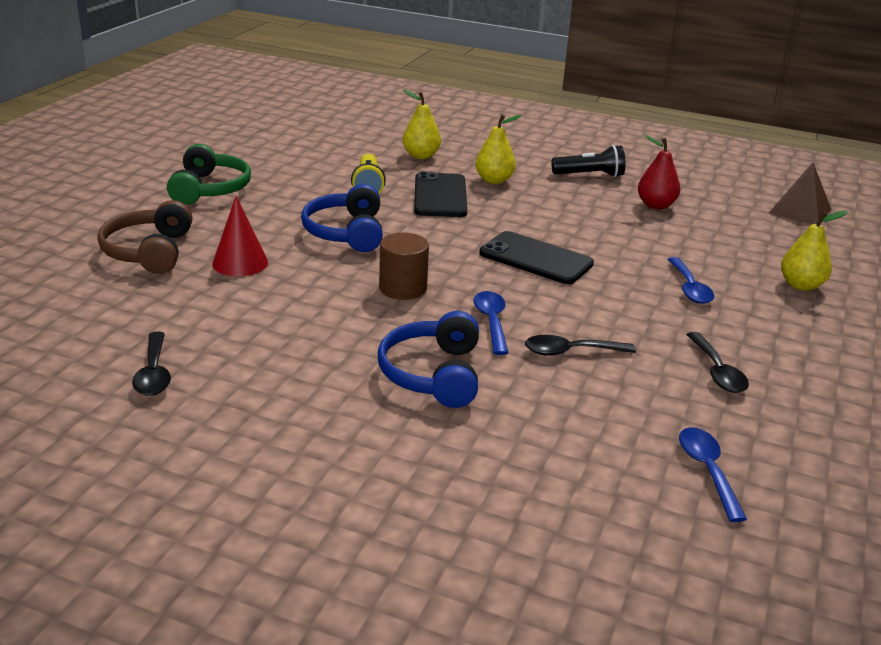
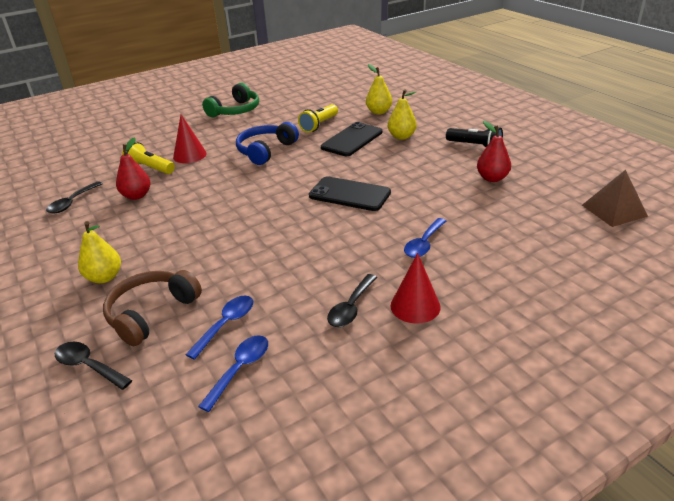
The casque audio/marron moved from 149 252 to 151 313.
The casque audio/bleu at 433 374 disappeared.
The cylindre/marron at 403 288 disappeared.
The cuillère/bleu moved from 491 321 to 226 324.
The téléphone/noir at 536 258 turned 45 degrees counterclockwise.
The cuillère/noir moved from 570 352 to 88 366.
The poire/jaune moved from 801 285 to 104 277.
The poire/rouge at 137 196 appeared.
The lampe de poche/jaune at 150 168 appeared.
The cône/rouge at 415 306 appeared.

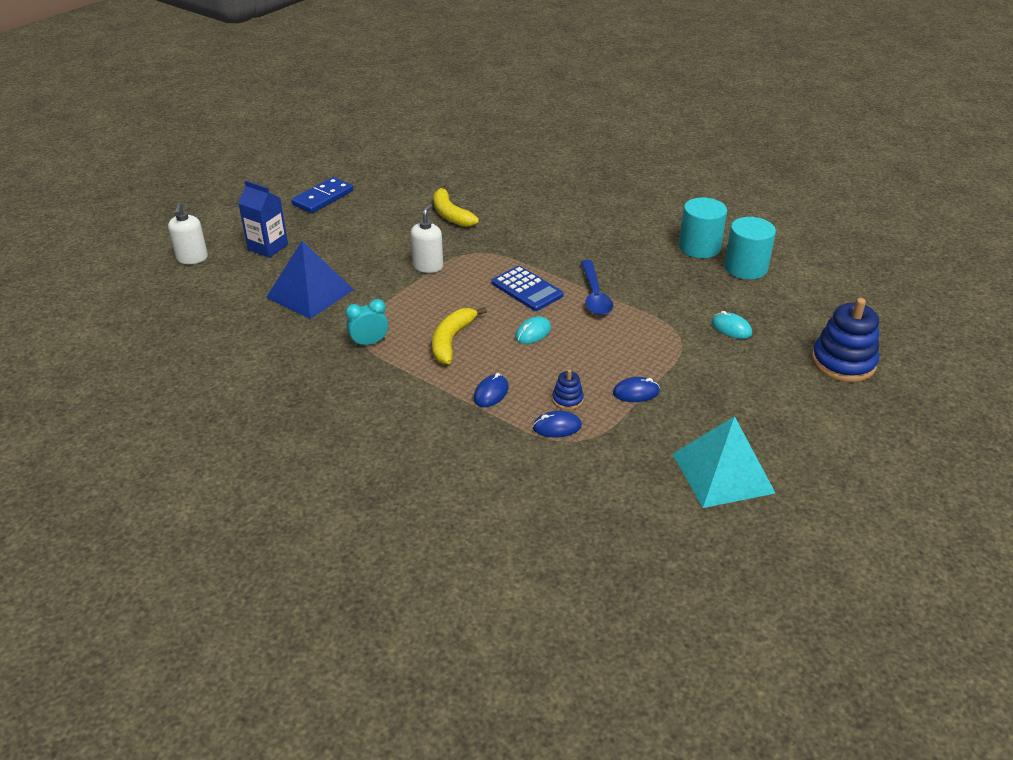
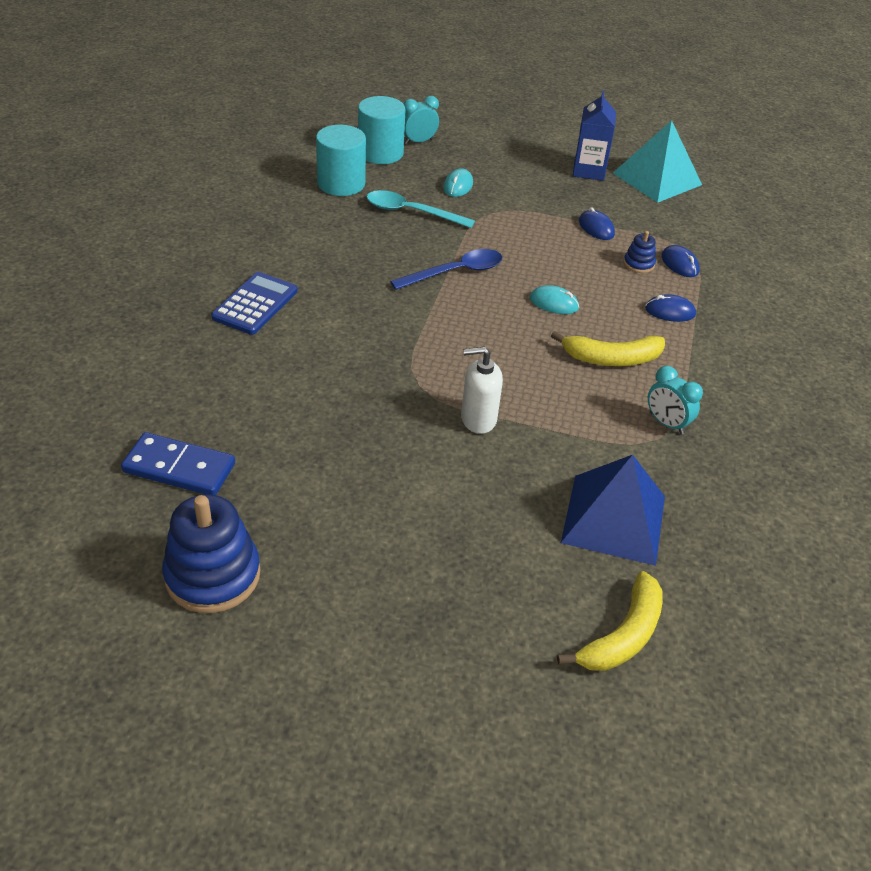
The distributeur de savon/blanc at 192 258 disappeared.
The brique de lait/bleu moved from 268 247 to 589 171.
The domino/bleu moved from 323 198 to 179 468.
The banane/jaune moved from 450 214 to 622 636.
The calculatrice/bleu moved from 527 289 to 255 304.
The cylindre/turquoise moved from 699 247 to 380 153.
The jouet à empiler/bleu moved from 843 362 to 213 575.
The cuillère/turquoise at 411 212 appeared.
The réveil/turquoise at 418 141 appeared.

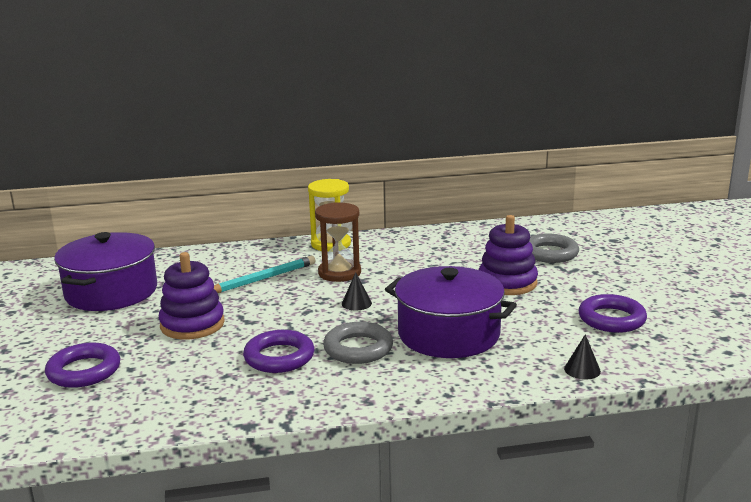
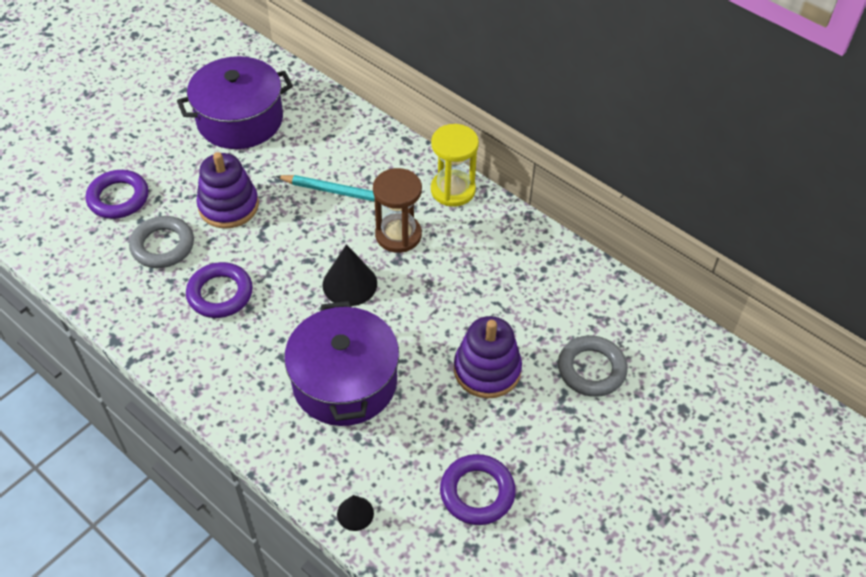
The anneau/gris moved from 358 348 to 163 246.
The cône/noir at 356 303 changed to 1.74 times the size.

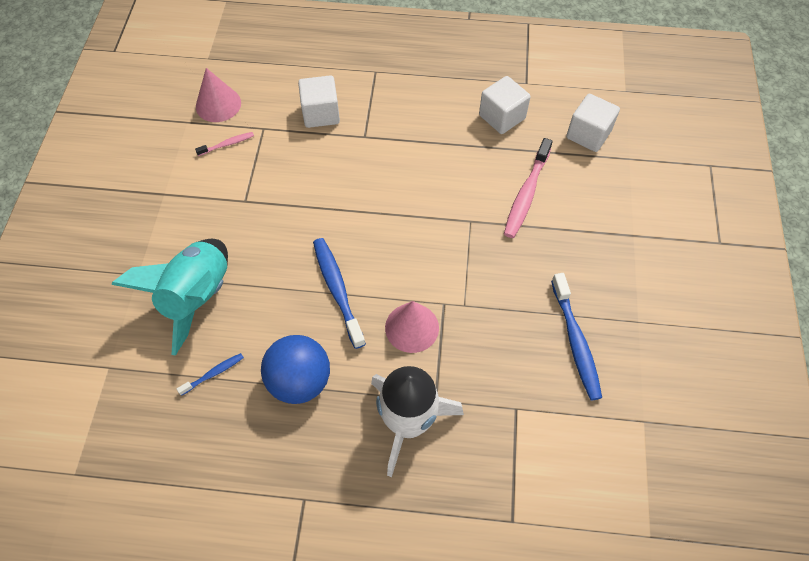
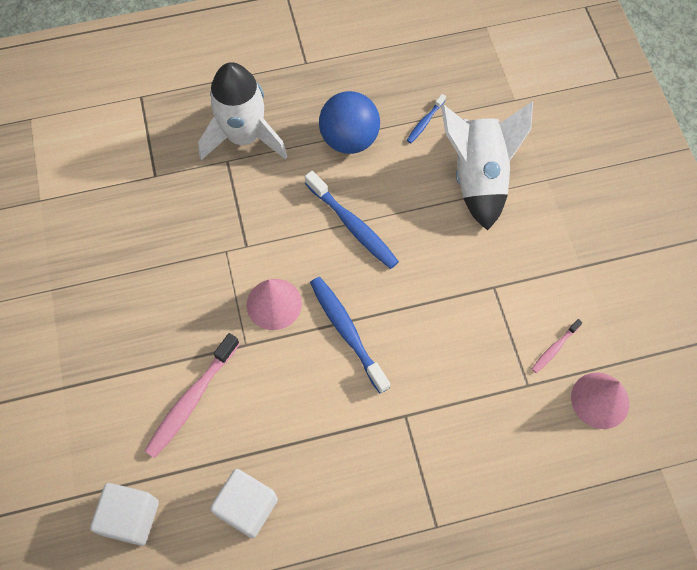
The fusée/turquoise at 197 297 became the fusée/blanc at 478 177.
The cube/blanc at 321 113 disappeared.
The cône/rose moved from 412 327 to 274 304.
The brosse à dents/rose at 526 194 turned 150 degrees counterclockwise.
The brosse à dents/bleu moved from 575 342 to 347 332.

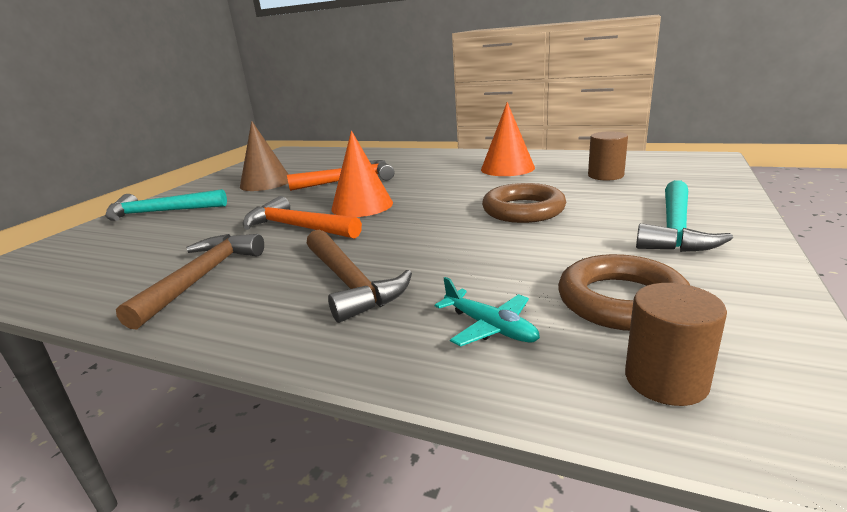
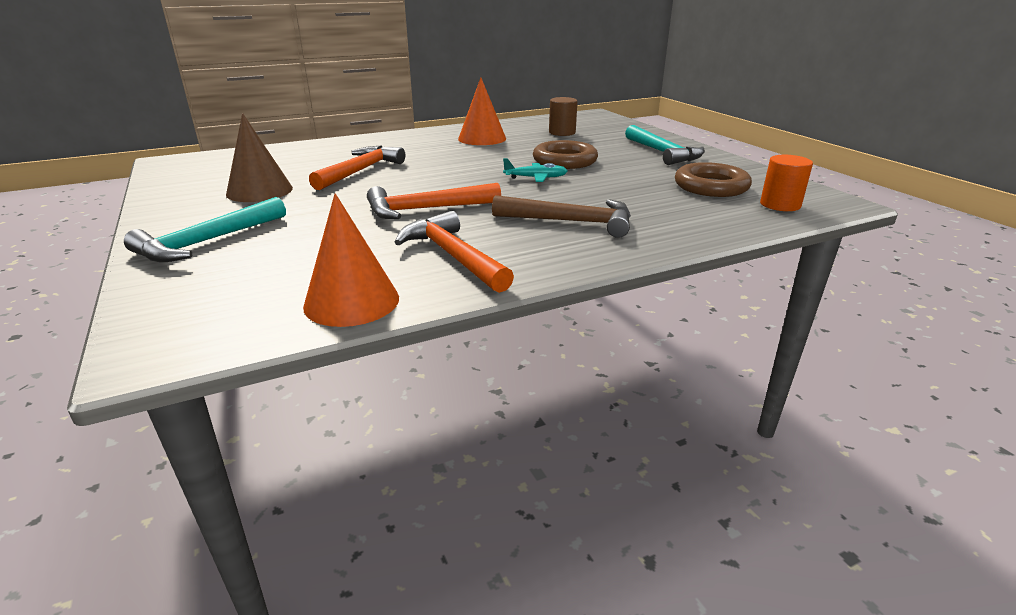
The marteau/marron at 202 277 became the marteau/orange at 452 256.
The cône/orange moved from 362 206 to 351 301.
The avion/turquoise moved from 489 327 to 535 178.
The cylindre/marron at 666 380 became the cylindre/orange at 780 205.

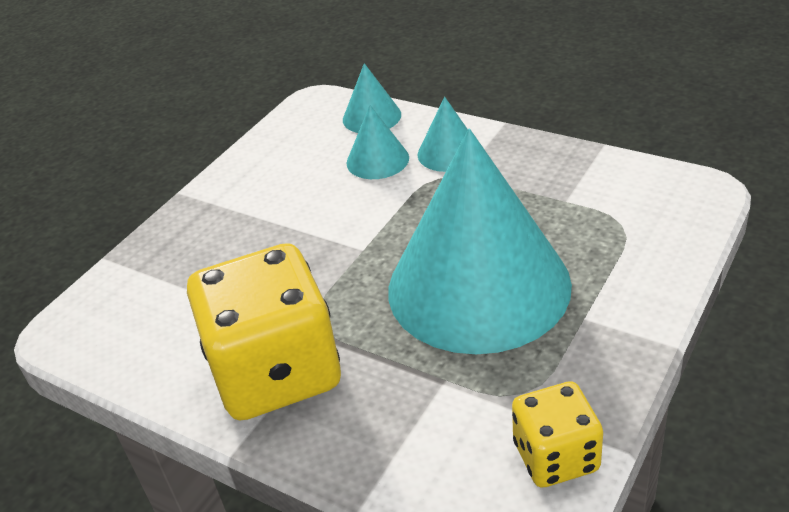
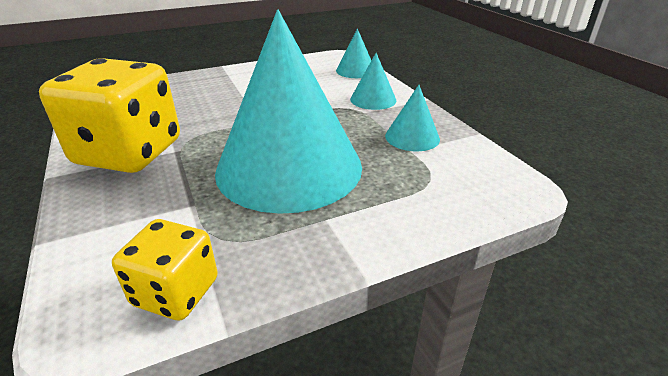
The cône/turquoise moved from 377 160 to 412 137.

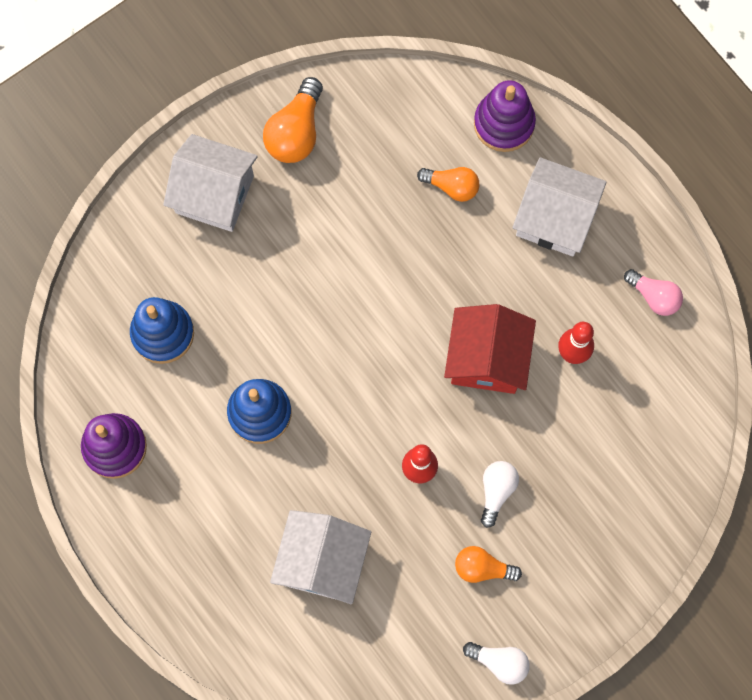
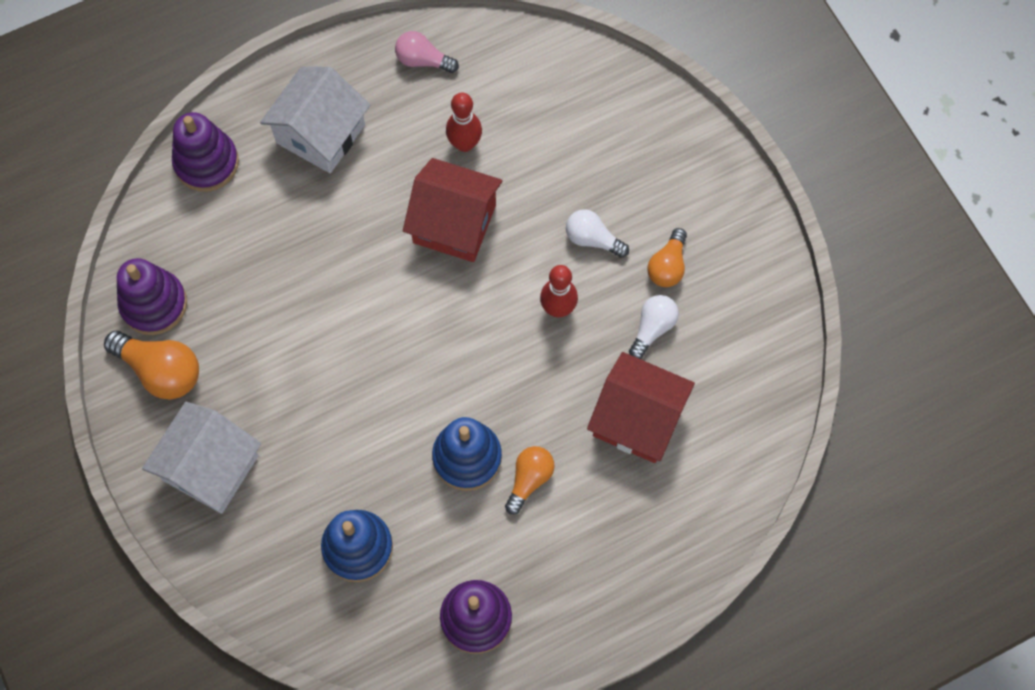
The maison/blanc at 322 562 became the maison/rouge at 637 419.
The ampoule/orange moved from 452 187 to 529 479.
The ampoule/blanc moved from 499 662 to 652 328.
The ampoule/rose at 654 297 turned 120 degrees counterclockwise.
The jouet à empiler/violet at 154 304 appeared.

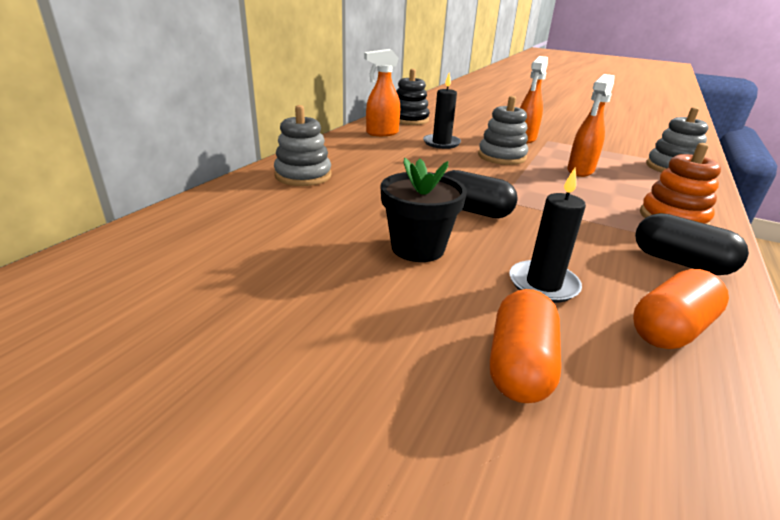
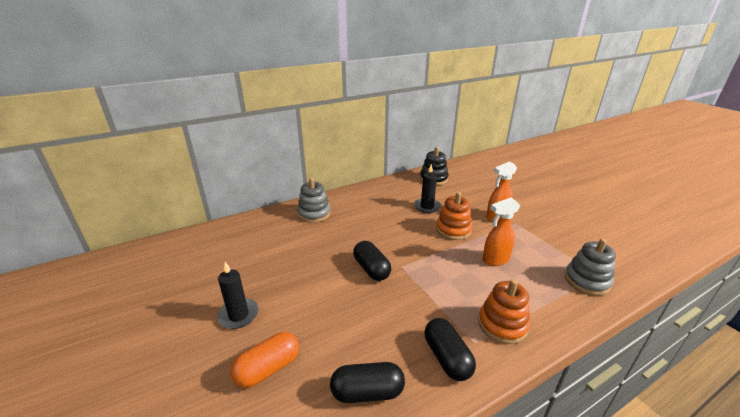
The vaporisateur/orange at 381 133 disappeared.
The pot de fleurs/noir at 418 248 disappeared.
The jouet à empiler/gris at 501 157 became the jouet à empiler/orange at 453 230.
The bougie/noir moved from 543 284 to 238 315.
The gélule/orange at 670 328 became the gélule/noir at 367 392.

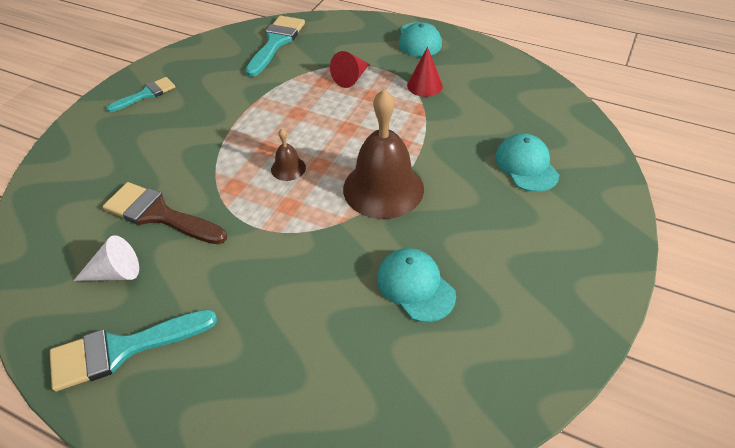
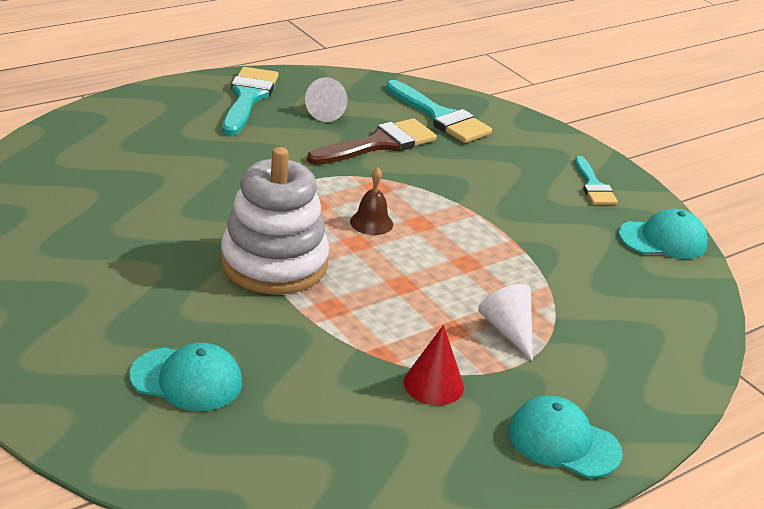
The pinceau/turquoise moved from 276 42 to 440 117.
The cône/rouge at 351 78 became the cône/blanc at 508 330.
The cloche/marron at 383 188 was replaced by the jouet à empiler/blanc at 274 263.
The casquette/turquoise moved from 415 286 to 663 239.

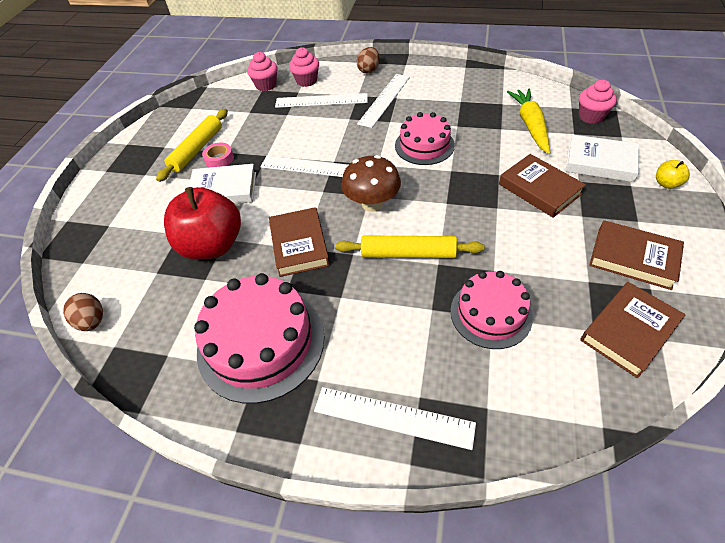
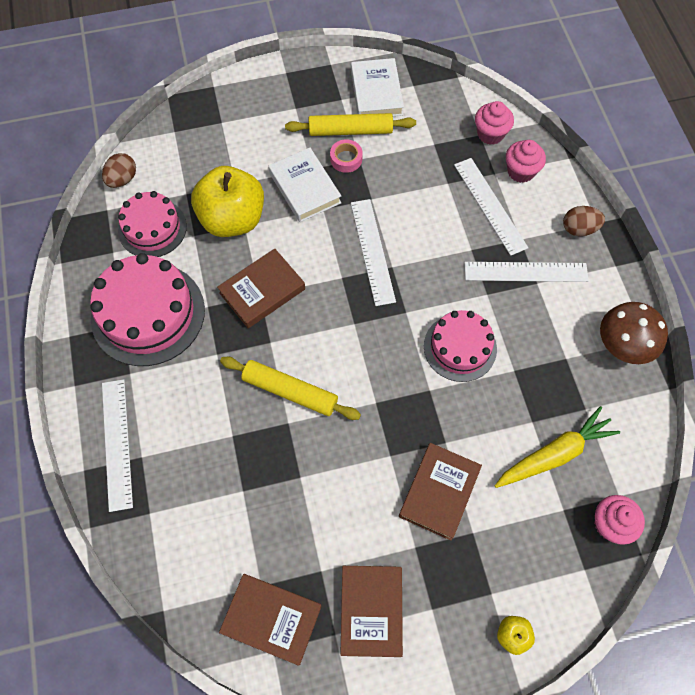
The pomme/rouge at 212 245 became the pomme/jaune at 232 219.
The rouleau à pâtisserie/jaune at 408 253 turned 45 degrees counterclockwise.
The champignon/marron moved from 372 204 to 622 346.
The gâteau/rose moved from 491 313 to 152 228.
The livre/blanc moved from 600 162 to 376 92.

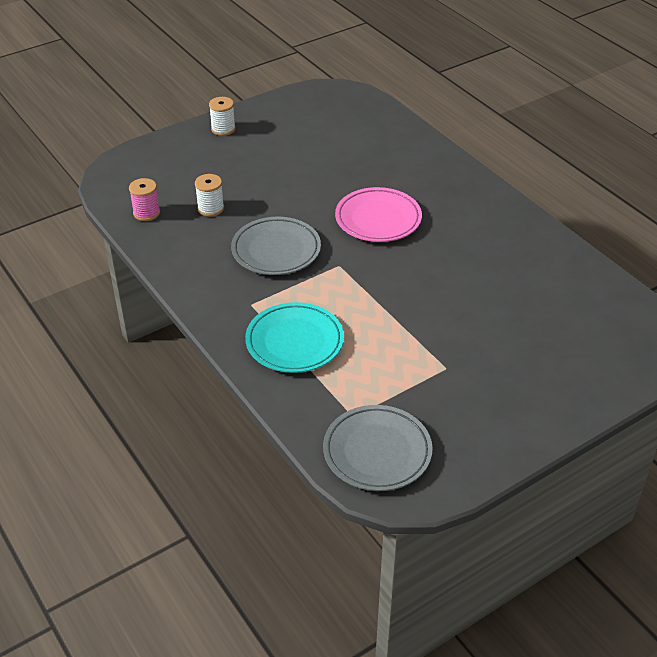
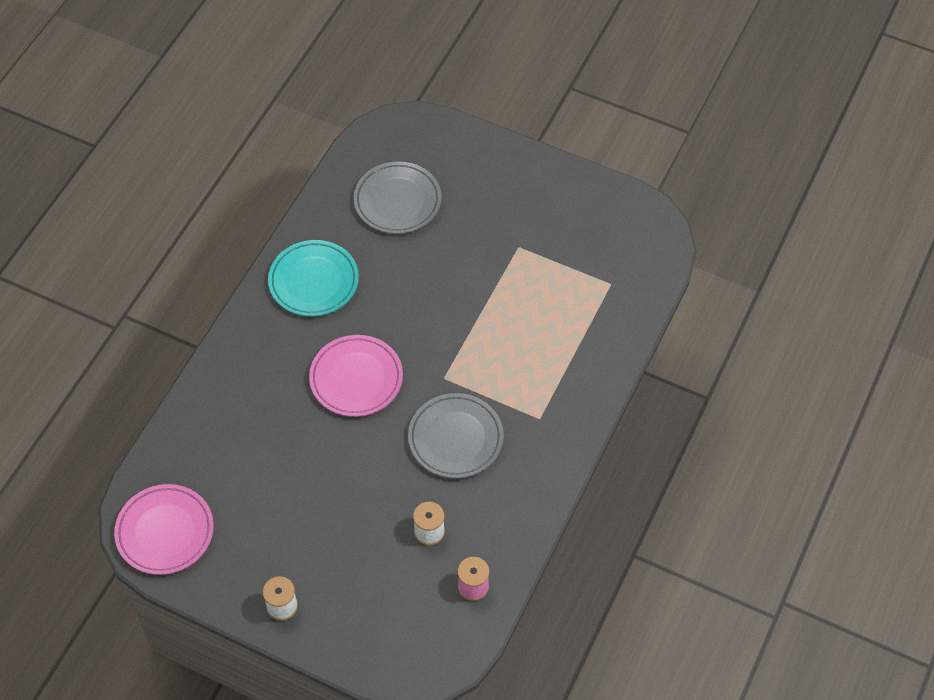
The assiette/turquoise moved from 294 342 to 313 281.
The assiette/gris moved from 377 452 to 397 201.
The assiette/rose at 165 532 appeared.

